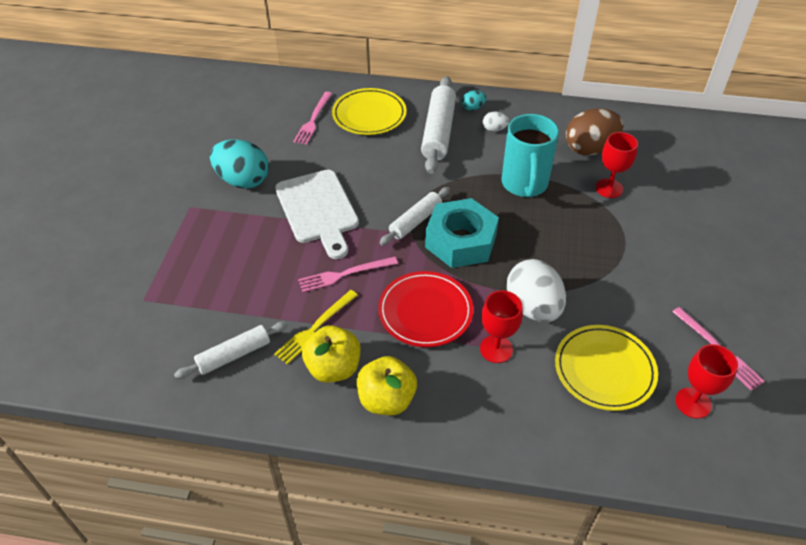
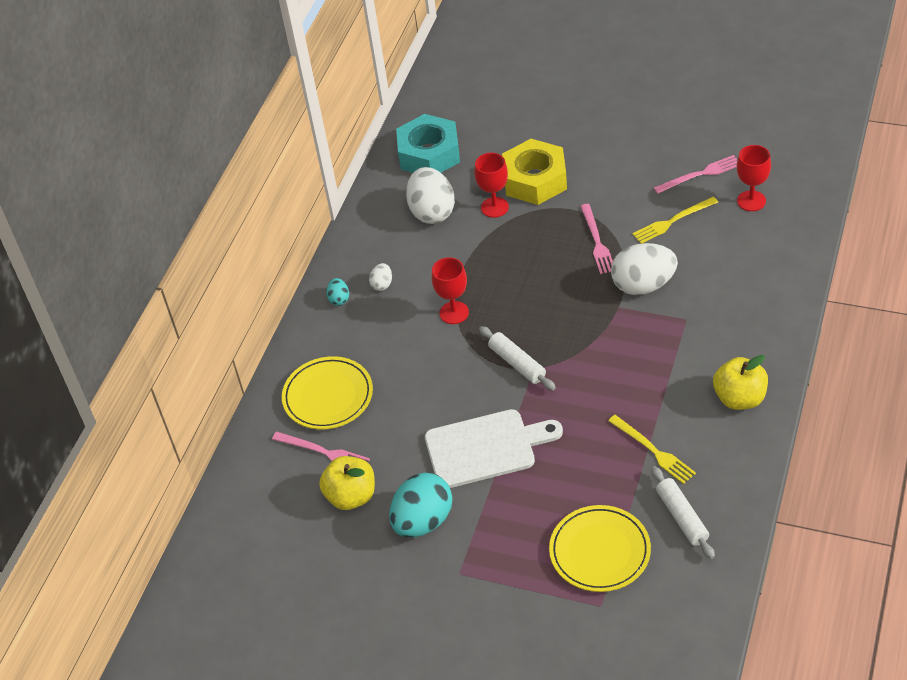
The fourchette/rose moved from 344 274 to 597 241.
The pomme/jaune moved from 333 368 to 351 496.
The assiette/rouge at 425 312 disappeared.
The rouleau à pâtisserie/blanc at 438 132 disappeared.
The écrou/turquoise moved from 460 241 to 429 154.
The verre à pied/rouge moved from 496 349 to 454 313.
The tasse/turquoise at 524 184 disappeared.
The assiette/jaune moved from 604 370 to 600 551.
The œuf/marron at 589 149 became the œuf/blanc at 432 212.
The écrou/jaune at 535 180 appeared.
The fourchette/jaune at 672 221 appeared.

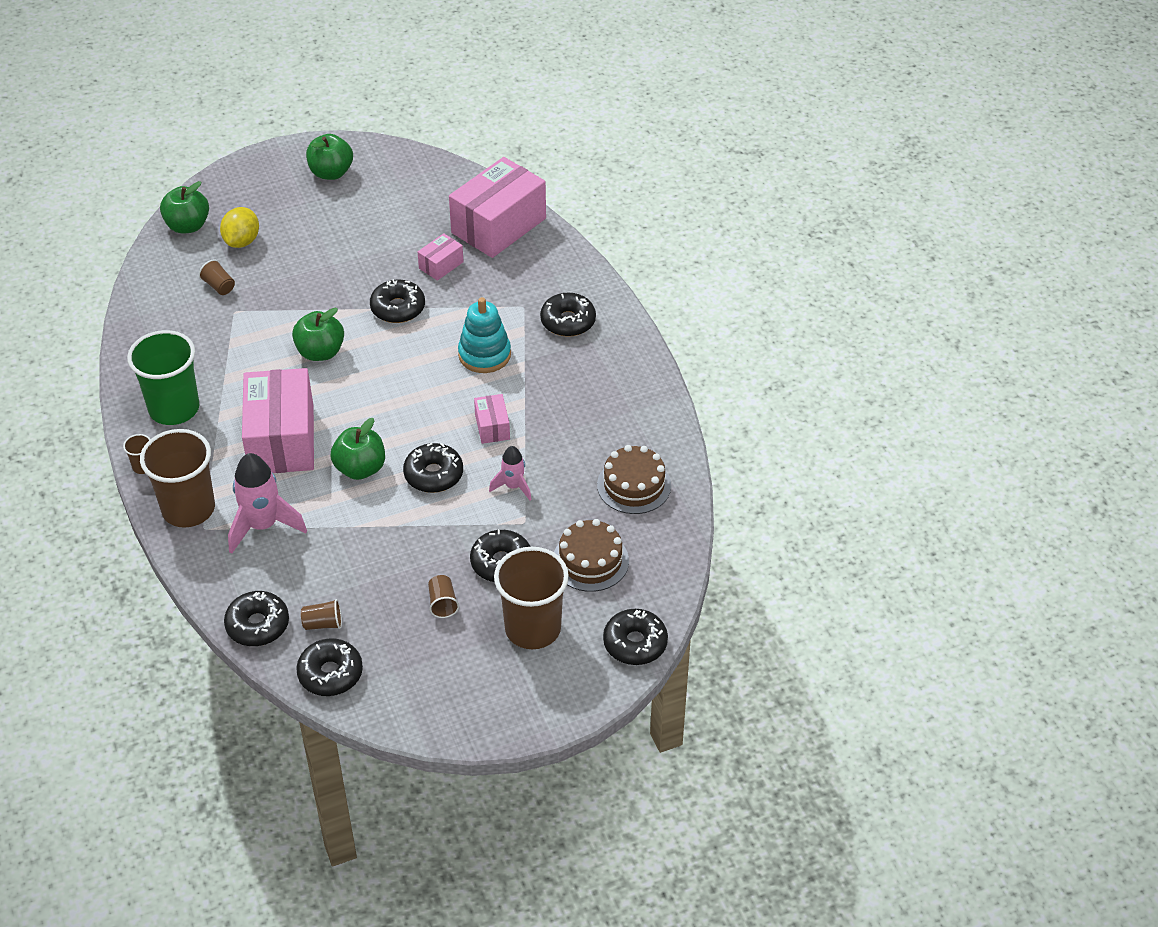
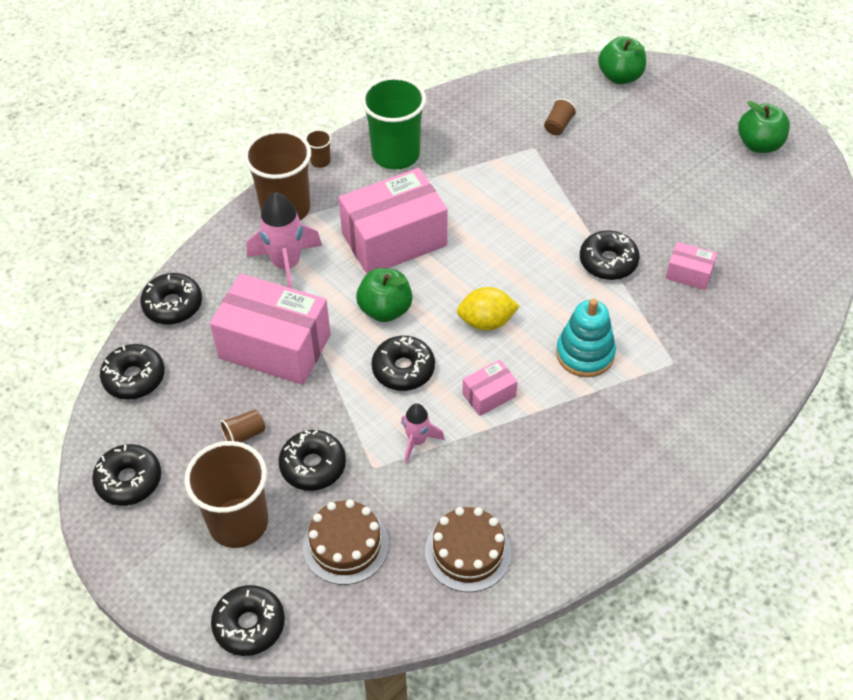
The citron/jaune moved from 242 241 to 486 322.
The pomme/vert at 320 352 disappeared.
The gobelet/marron at 323 623 disappeared.
The boîte/rose moved from 499 226 to 274 346.
The beignet/noir moved from 568 321 to 129 480.

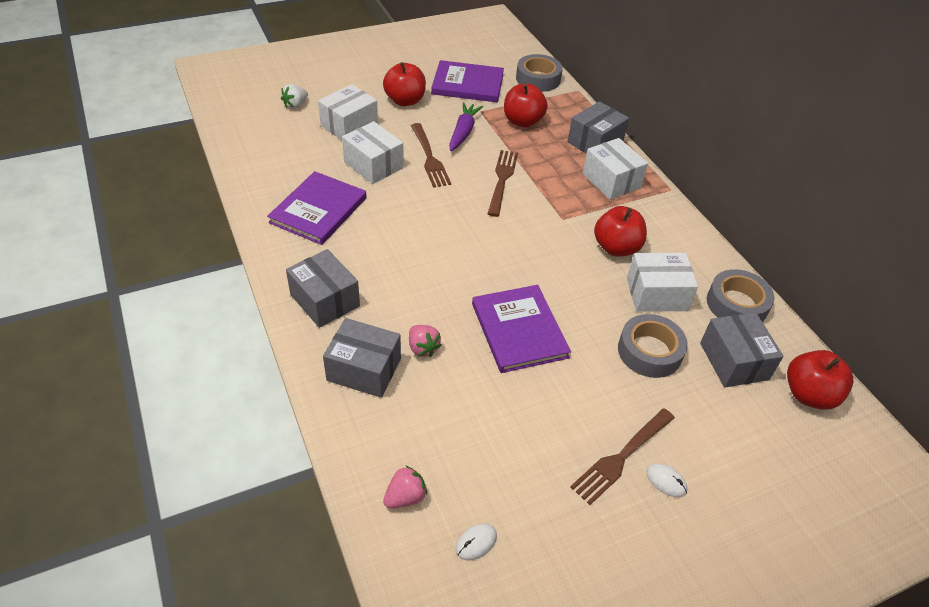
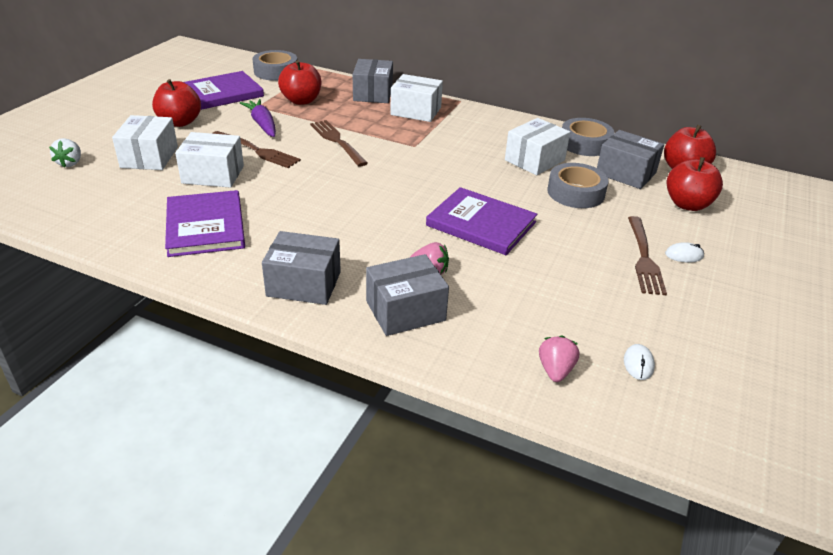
The pomme/rouge moved from 616 248 to 687 204.

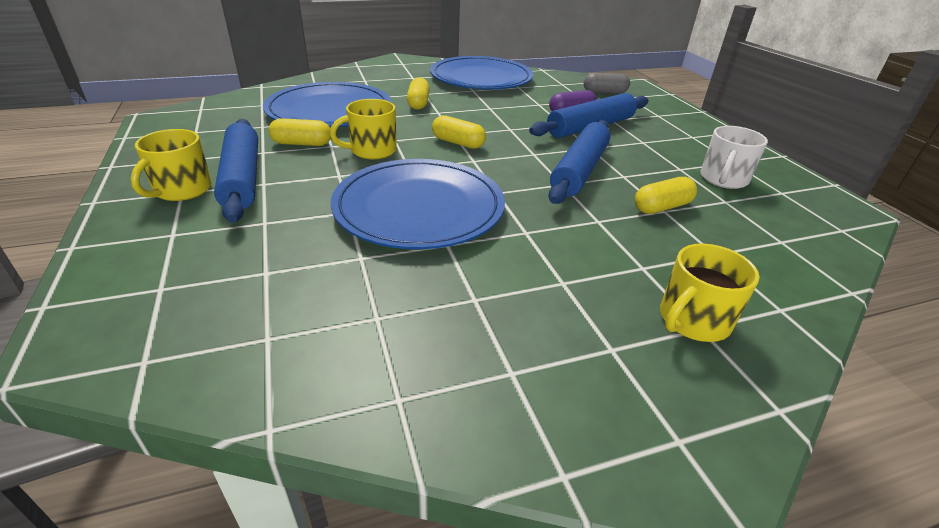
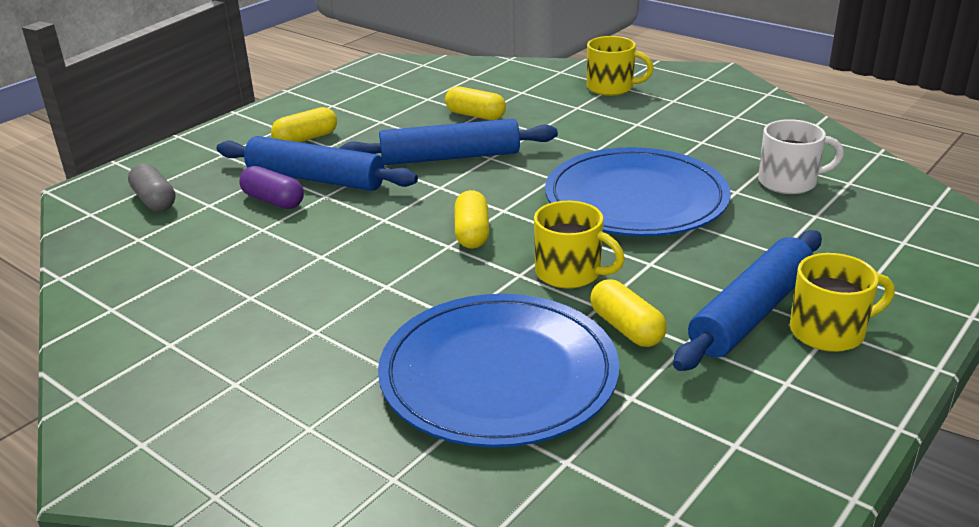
The gélule/jaune moved from 418 103 to 306 139.
The assiette/bleu at 481 78 disappeared.
The tasse/blanc moved from 723 179 to 789 182.

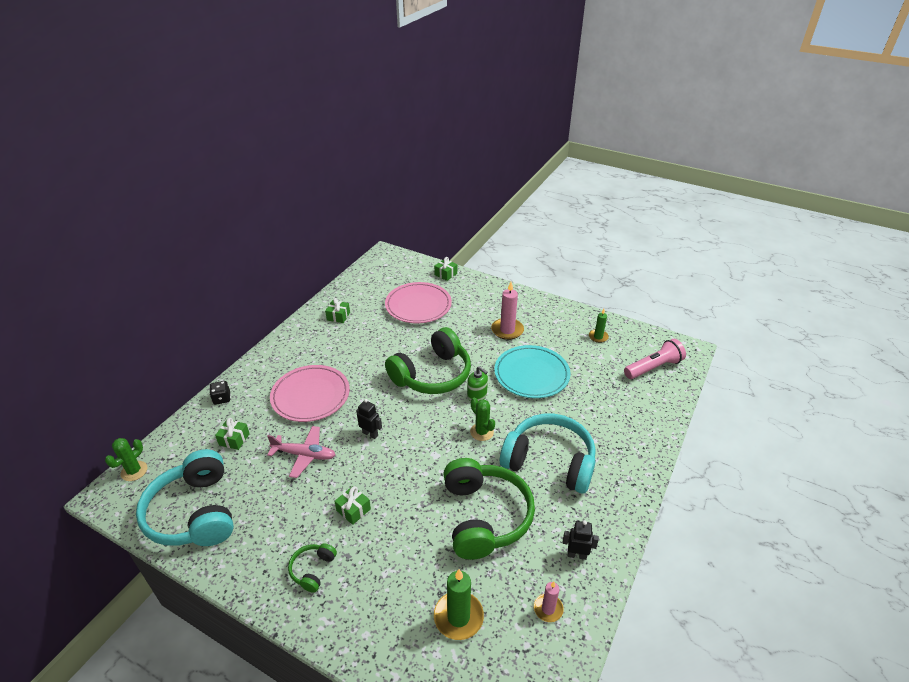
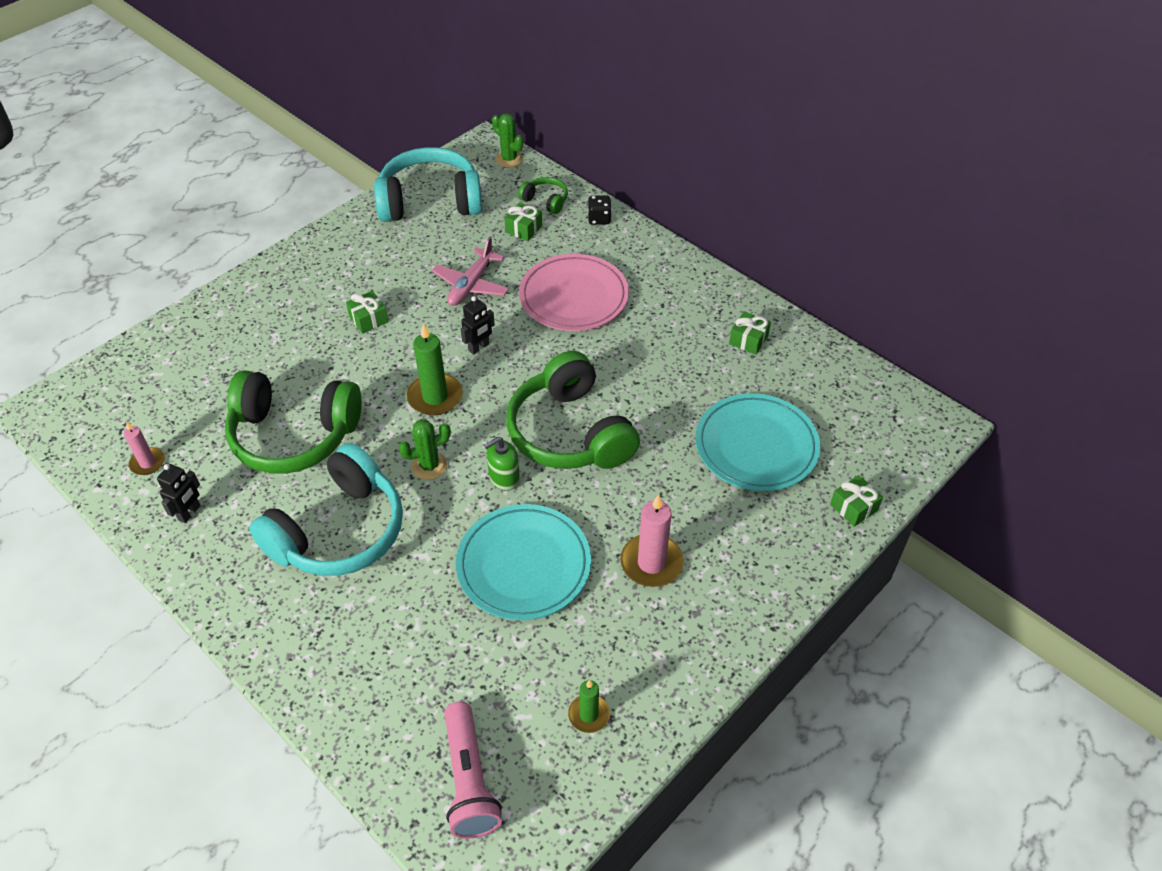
The casque audio/vert moved from 312 570 to 545 201.
The assiette/rose at 418 306 became the assiette/turquoise at 756 446.
The bougie/vert moved from 458 617 to 435 397.

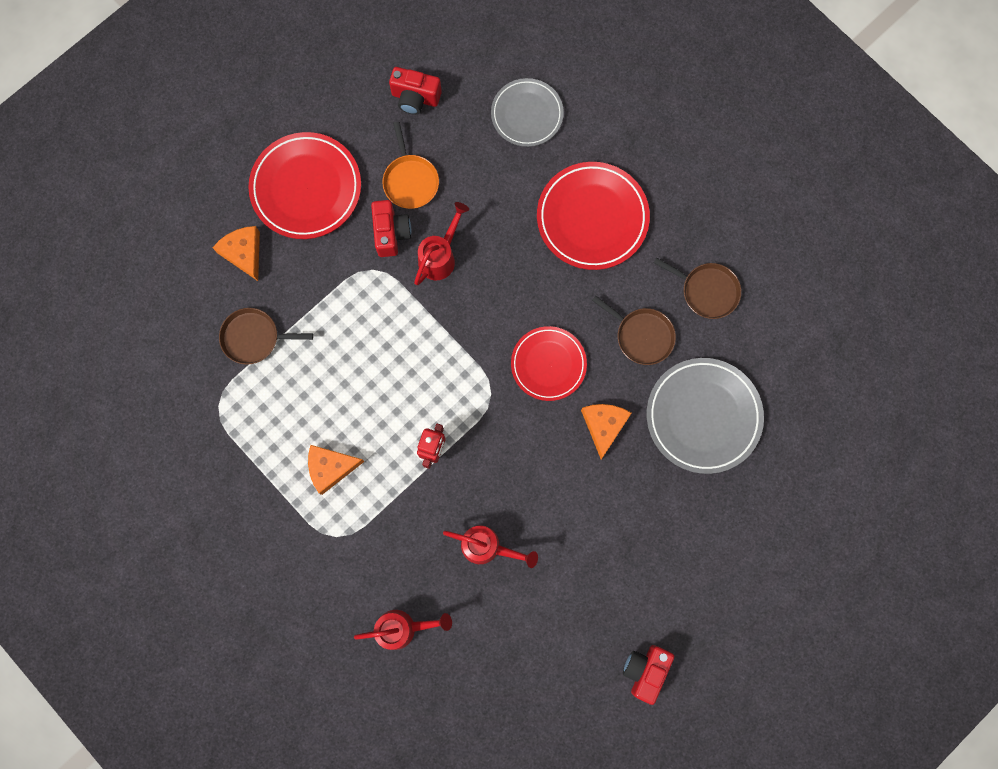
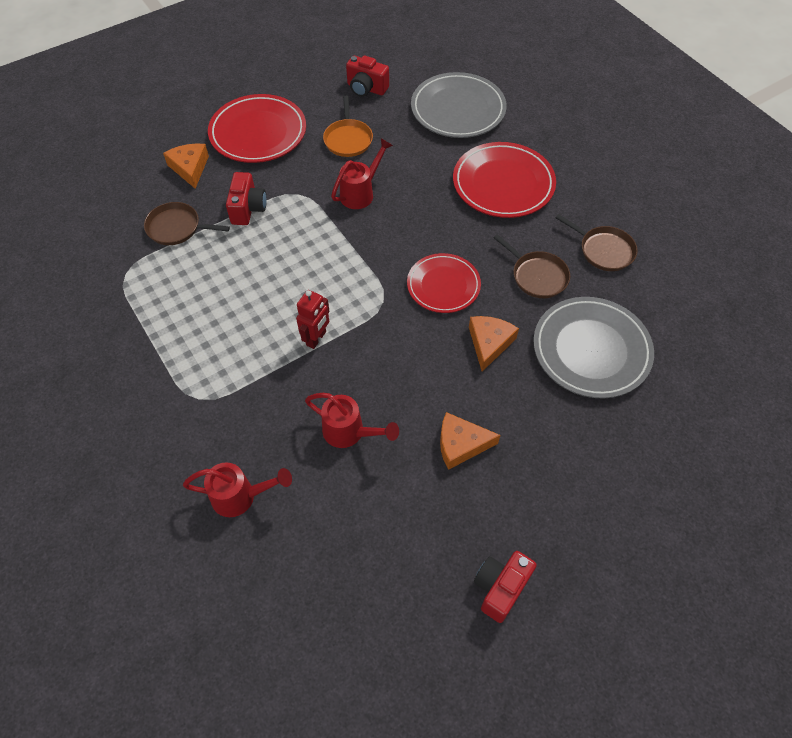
The fromage/orange moved from 330 468 to 461 444.
The appareil photo/rouge moved from 391 233 to 248 209.
The assiette/gris at 527 114 changed to 1.52 times the size.

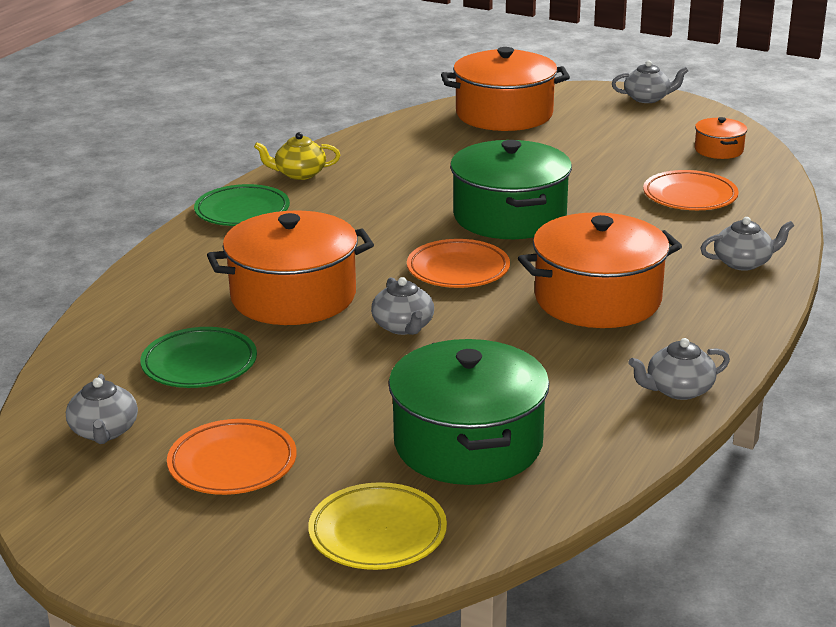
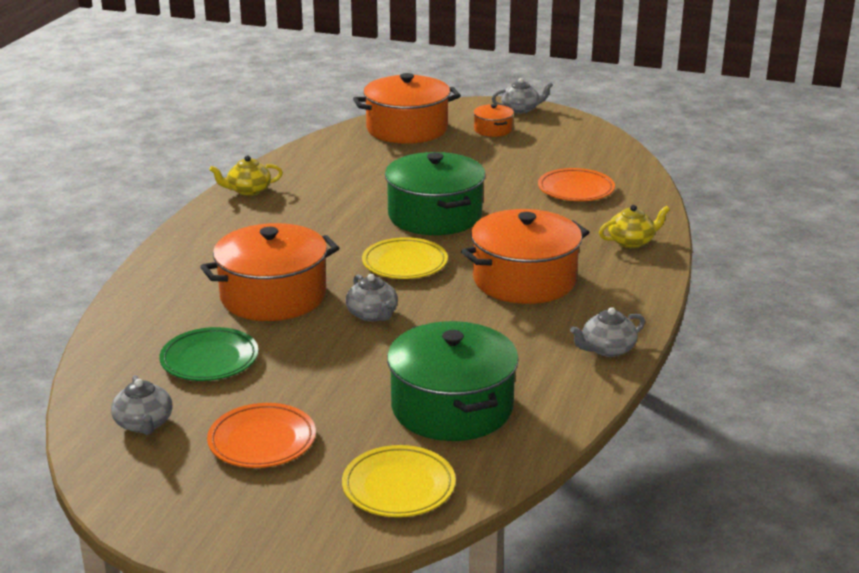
The assiette/vert at 242 211 disappeared.
The assiette/orange at 458 270 became the assiette/jaune at 404 264.
The marmite/orange moved from 719 150 to 493 130.
The théière/gris at 743 262 became the théière/jaune at 632 241.

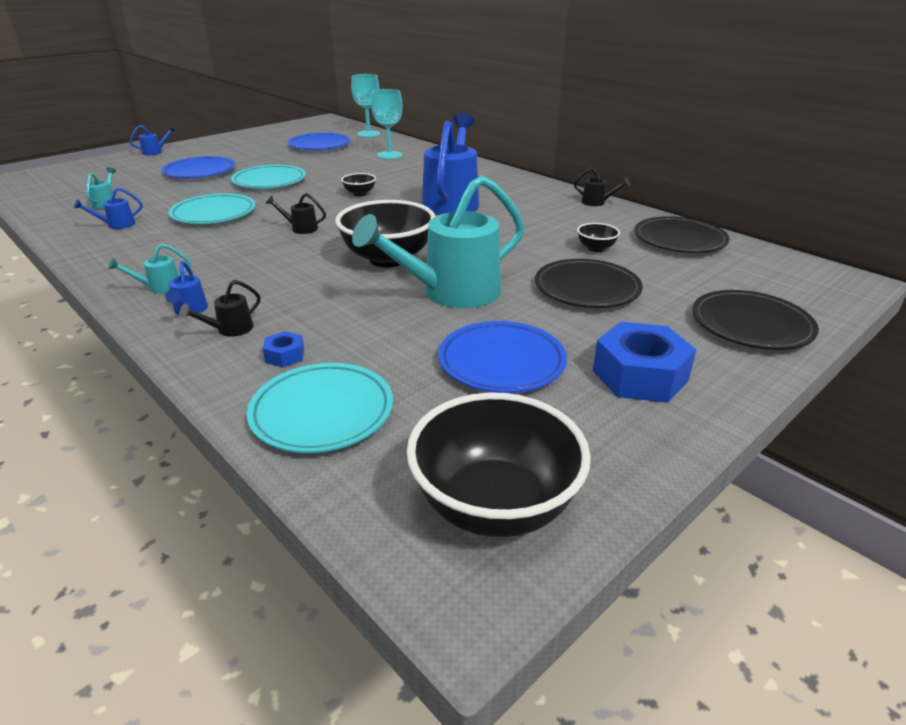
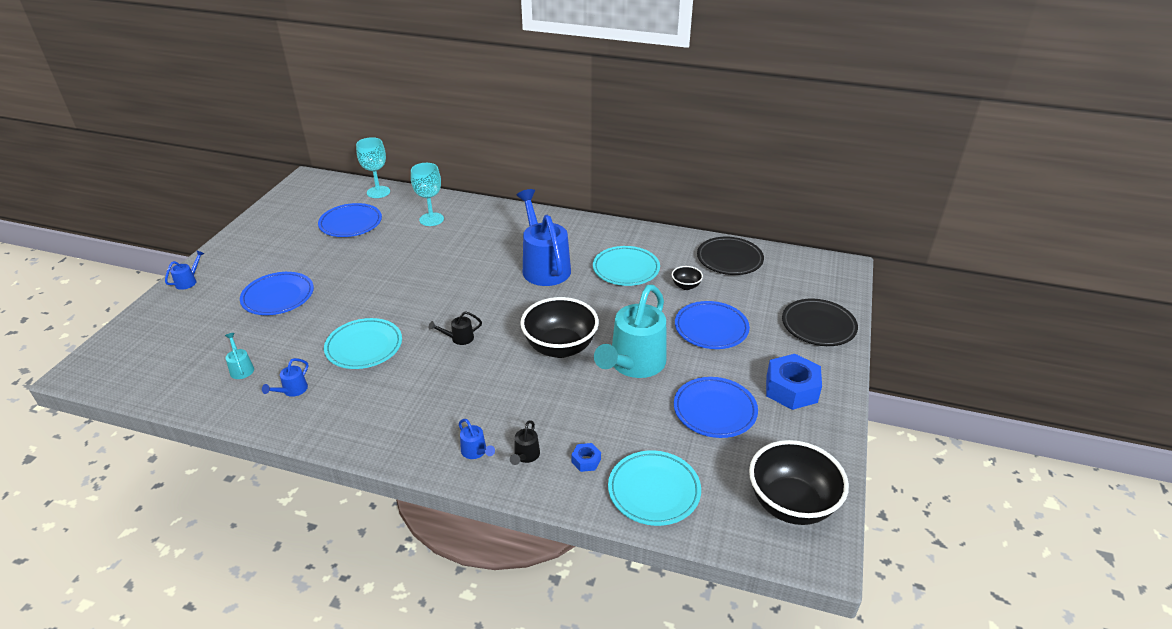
The arrosoir/turquoise at 159 287 disappeared.
The assiette/turquoise moved from 269 181 to 626 269.
The bol/noir at 359 194 disappeared.
The assiette/noir at 587 289 became the assiette/bleu at 711 328.
The arrosoir/noir at 597 202 disappeared.

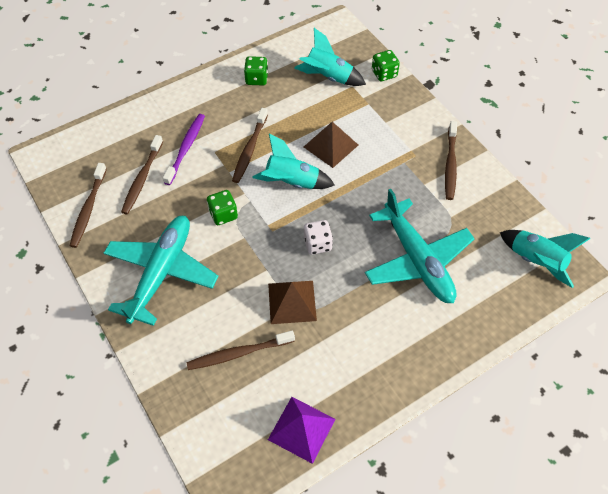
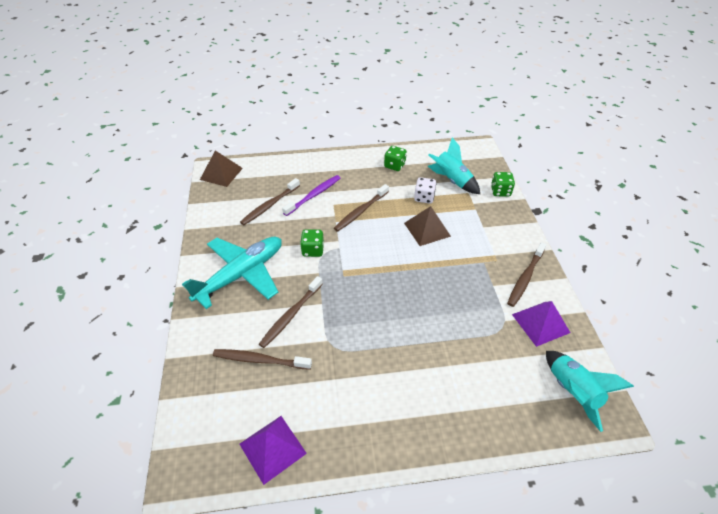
The brosse à dents/marron moved from 88 209 to 291 315.
The fusée/turquoise at 292 182 disappeared.
The pyramide/marron moved from 292 302 to 221 173.
The dé/blanc moved from 317 244 to 424 198.
The avion/turquoise at 417 260 disappeared.
The pyramide/violet at 540 323 appeared.

